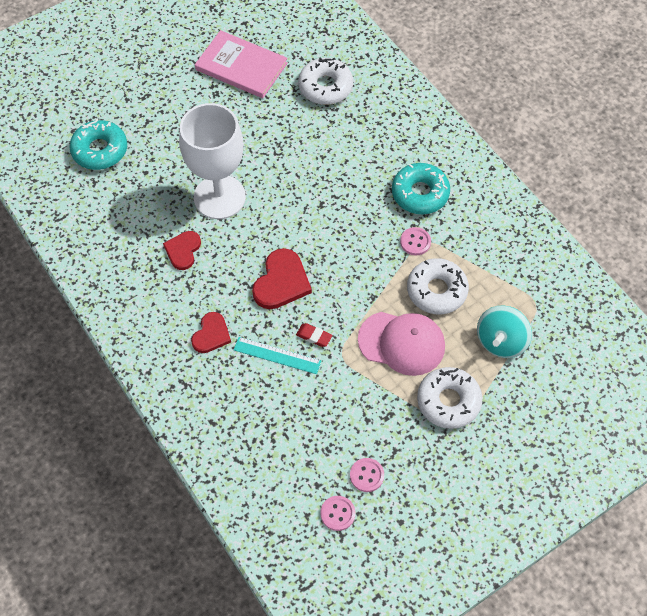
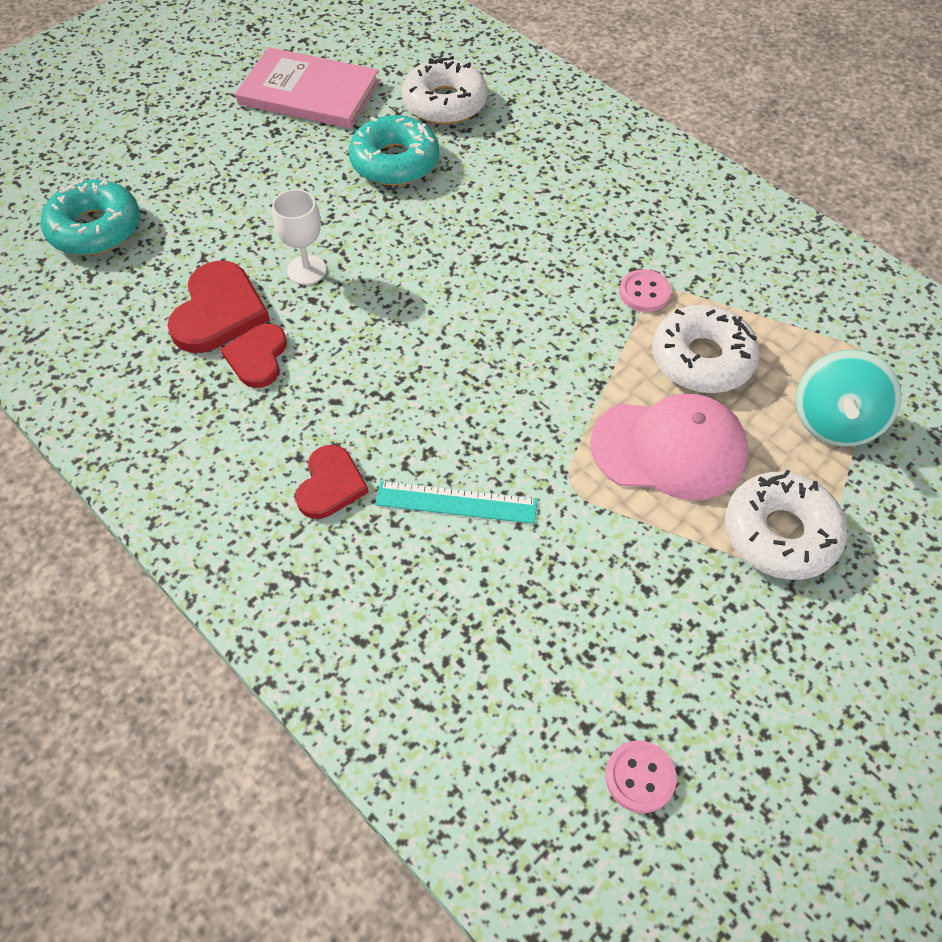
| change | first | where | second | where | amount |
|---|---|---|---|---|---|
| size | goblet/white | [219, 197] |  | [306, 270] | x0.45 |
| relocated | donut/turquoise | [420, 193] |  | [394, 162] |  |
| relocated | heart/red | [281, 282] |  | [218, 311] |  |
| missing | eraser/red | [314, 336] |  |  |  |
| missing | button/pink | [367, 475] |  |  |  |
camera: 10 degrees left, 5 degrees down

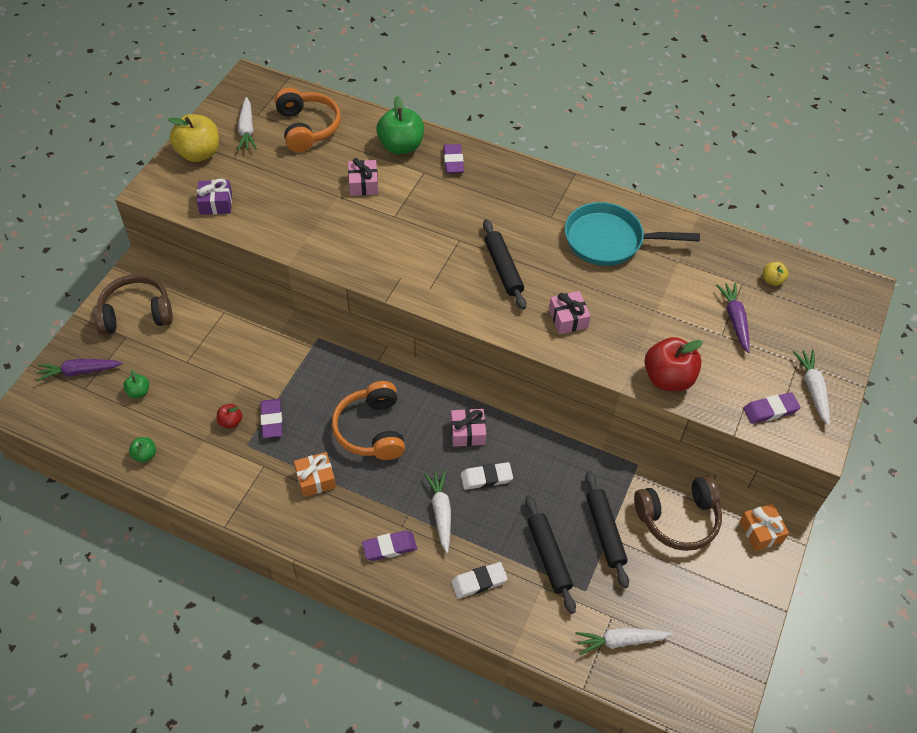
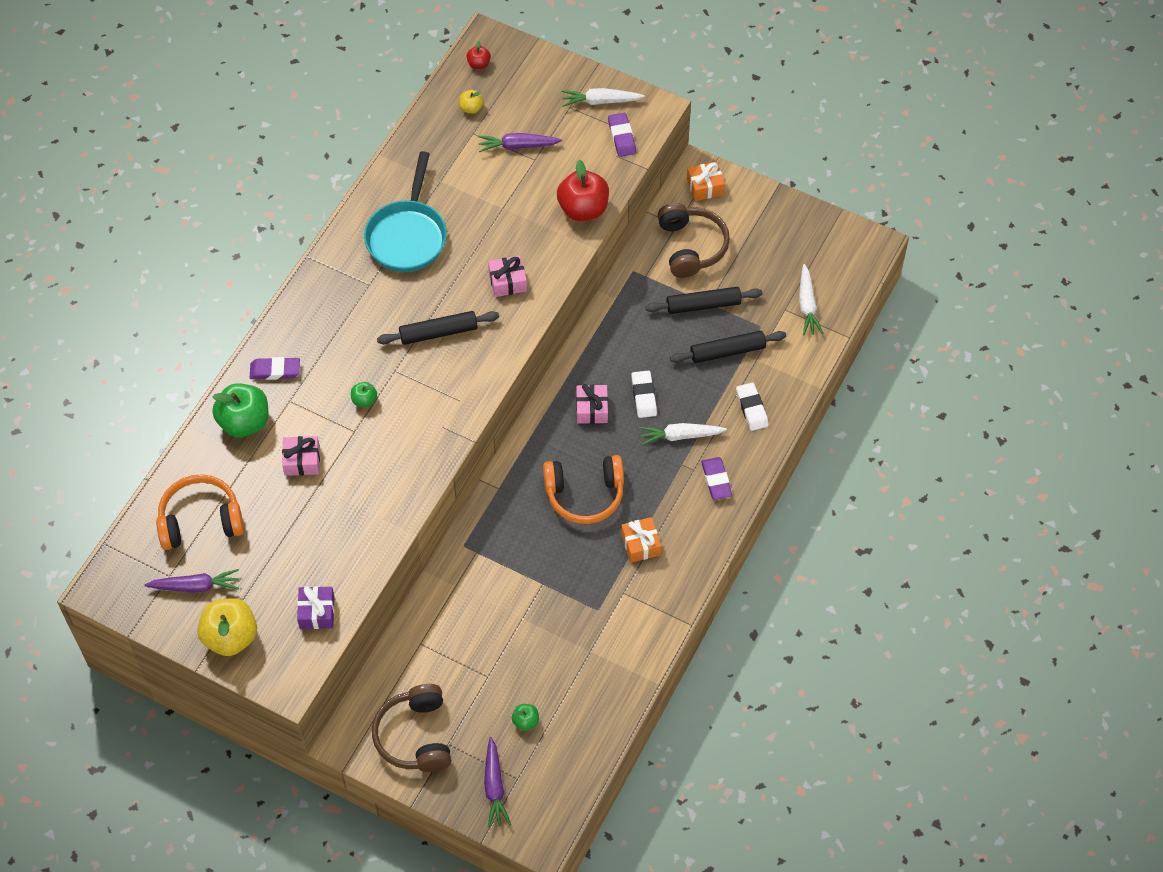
| change | first | where | second | where | amount |
|---|---|---|---|---|---|
| colour | carrot/white | [247, 130] | carrot/purple | [195, 586] |  |
| missing | eraser/purple | [271, 420] |  |  |  |
| relocated | apple/red | [230, 422] |  | [479, 64] |  |
| relocated | apple/green | [145, 455] |  | [364, 400] |  |
camera: 85 degrees left, 5 degrees up

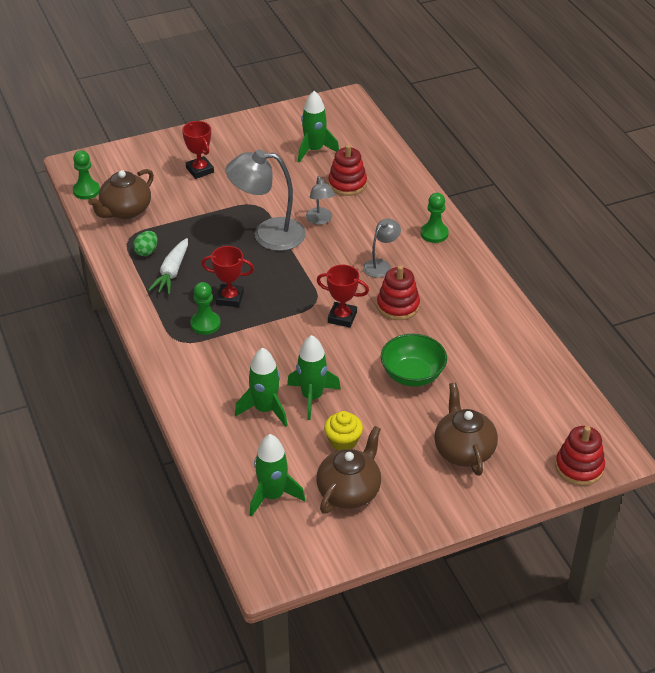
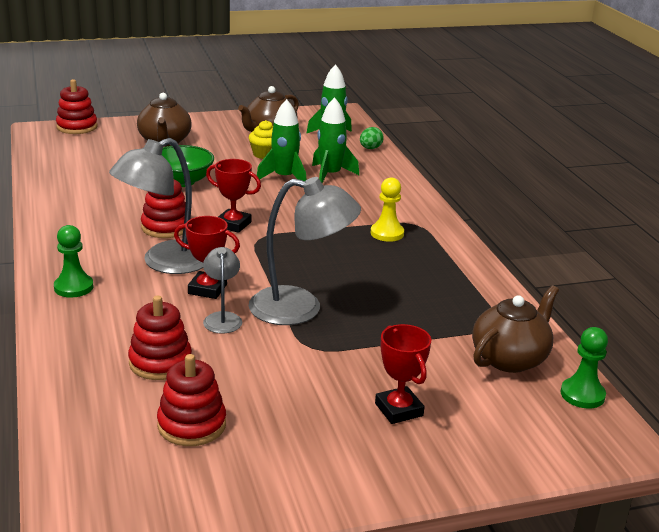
| change | first | where | second | where | amount |
|---|---|---|---|---|---|
| exchanged | rocket/green | [314, 150] | stacking toy/red | [192, 425] |  |
| size | lamp/grey | [381, 265] |  | [164, 263] | x1.90 |
| relocated | egg/green | [146, 251] |  | [370, 148] |  |
| missing | carrot/white | [172, 272] |  |  |  |
| relocated | trophy/red | [230, 298] |  | [207, 289] |  |
| colour | pawn/green | [205, 324] | pawn/yellow | [387, 233] |  |
camera: 175 degrees left, 15 degrees down

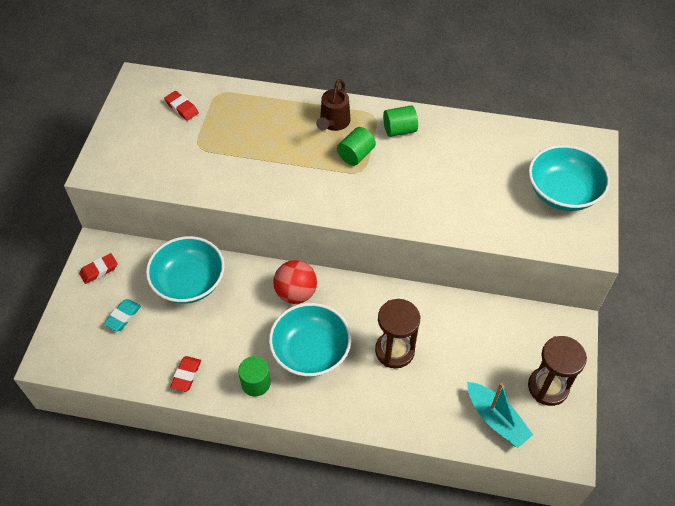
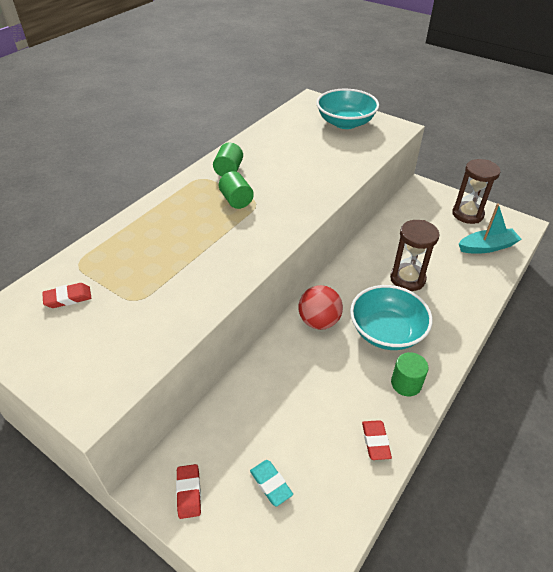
| change | first | where | second | where | amount |
|---|---|---|---|---|---|
| missing | watering can/brown | [333, 123] |  |  |  |
| missing | bowl/turquoise | [189, 282] |  |  |  |
| spun | eraser/red | [186, 375] |  | [375, 441] | 45 degrees clockwise |
camera: 65 degrees left, 10 degrees down

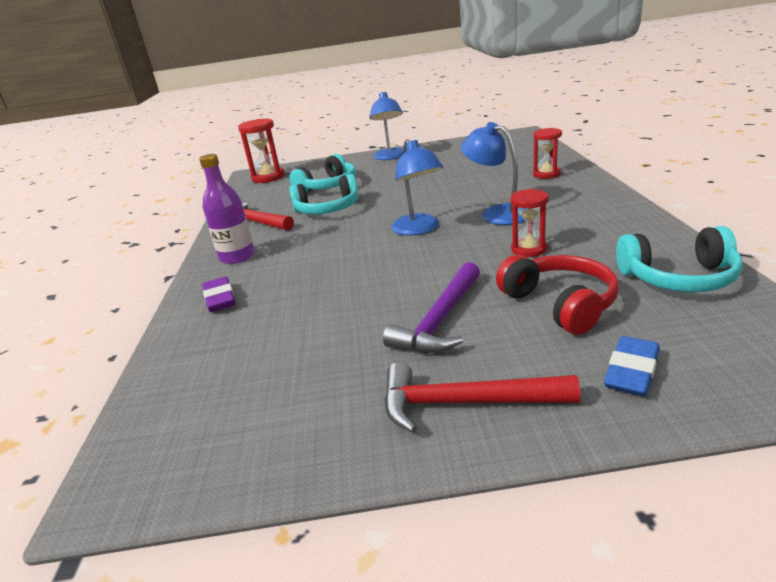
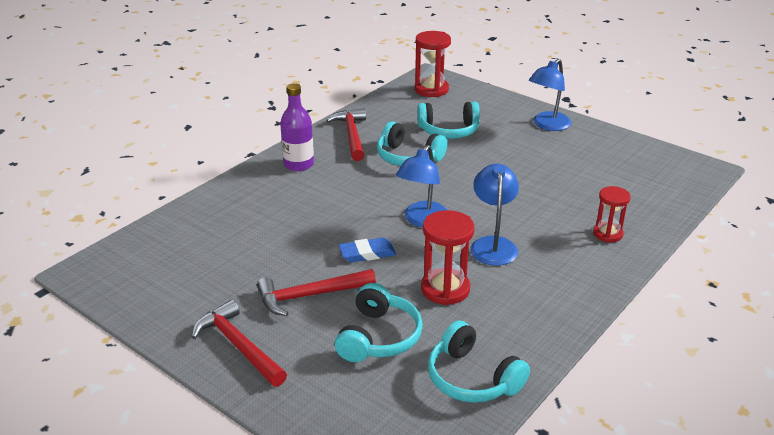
| change | first | where | second | where | amount |
|---|---|---|---|---|---|
| size | hourglass/red | [529, 249] |  | [445, 289] | x1.53 |
| colour | headphones/red | [559, 304] | headphones/turquoise | [378, 337] |  |
| colour | hammer/purple | [440, 320] | hammer/red | [309, 296] |  |
| missing | eraser/purple | [220, 298] |  |  |  |
| relocated | eraser/blue | [631, 371] |  | [367, 254] |  |
camera: 40 degrees right, 5 degrees up

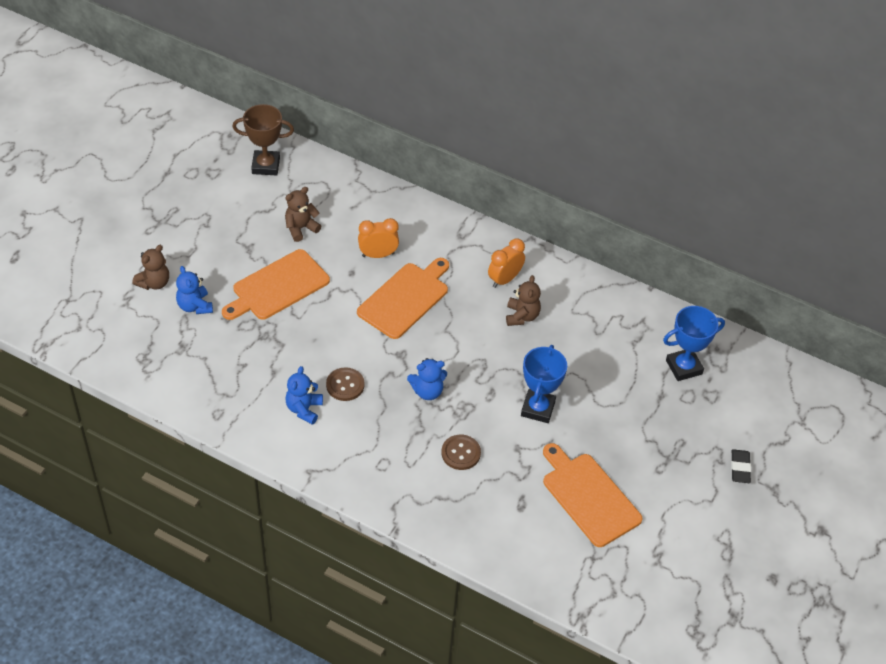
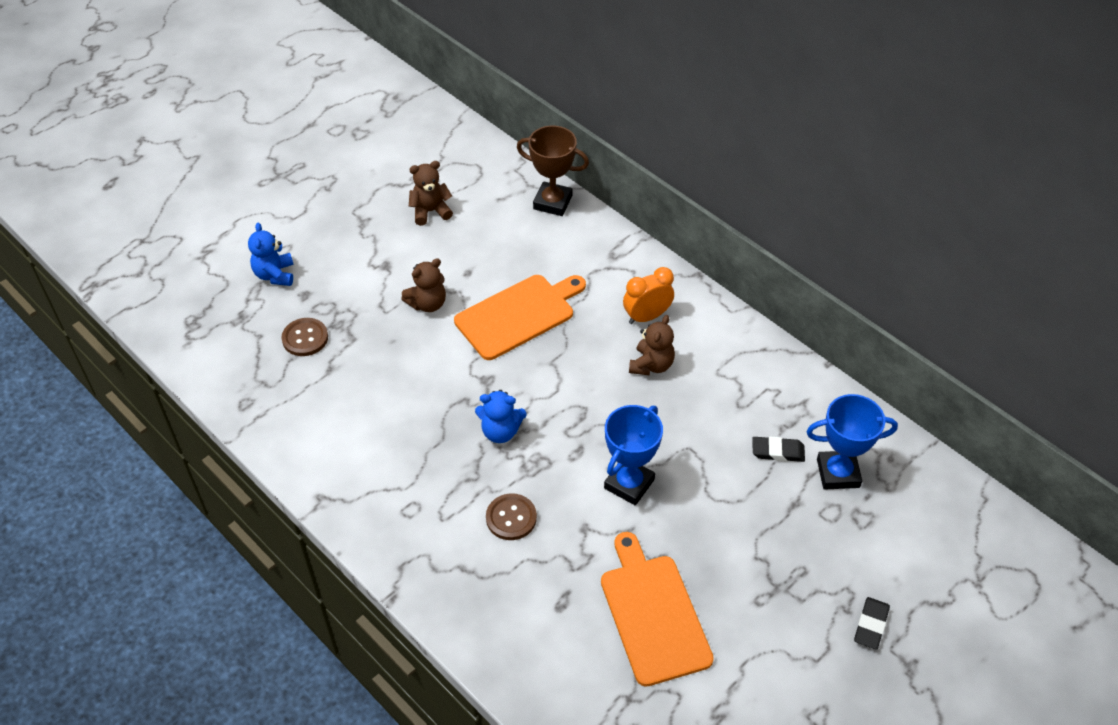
| change | first | where | second | where | amount |
|---|---|---|---|---|---|
| relocated | trophy/brown | [266, 166] |  | [552, 202] |  |
| missing | clock/orange | [378, 254] |  |  |  |
| relocated | teddy bear/brown | [154, 283] |  | [427, 304] |  |
| missing | cutting board/orange | [277, 287] |  |  |  |
| missing | teddy bear/blue | [304, 409] |  |  |  |
| relocated | button/brown | [345, 385] |  | [305, 338] |  |
| appeared |  |  | eraser/black | [778, 451] |  |
camera: 20 degrees right, 0 degrees up

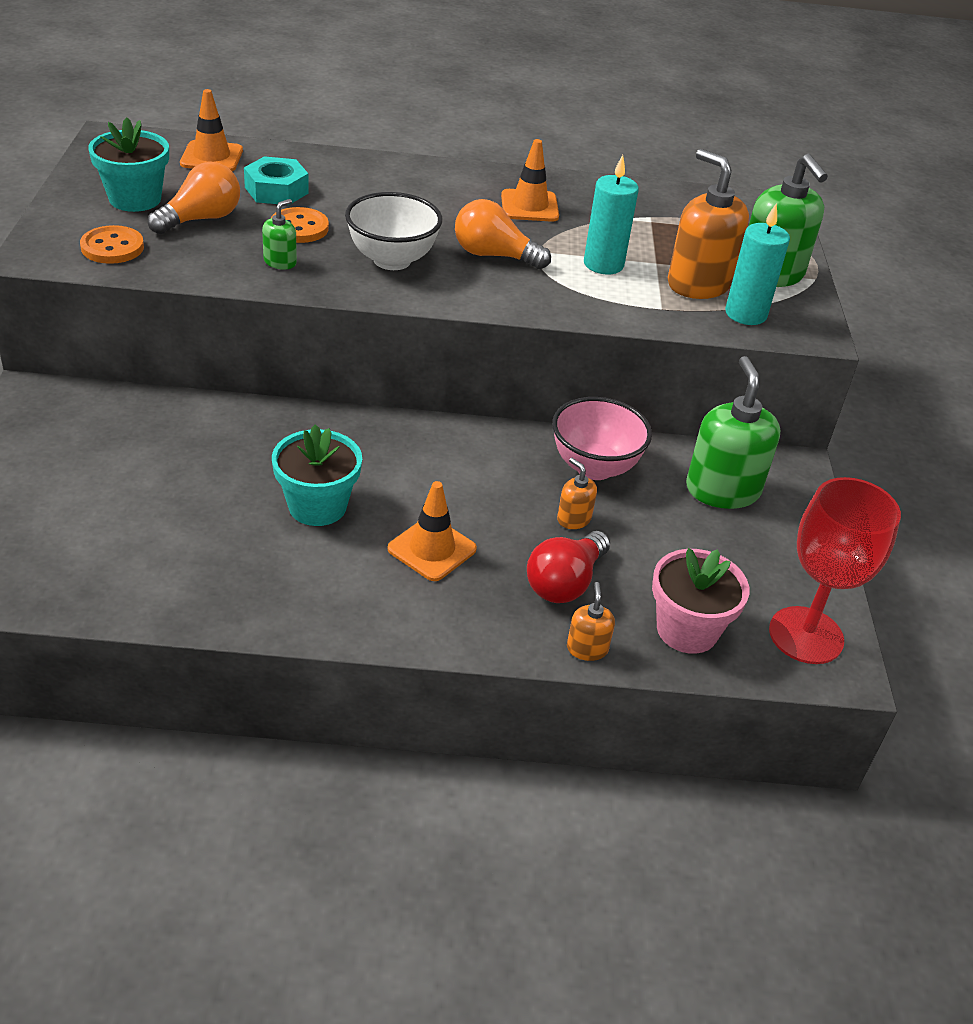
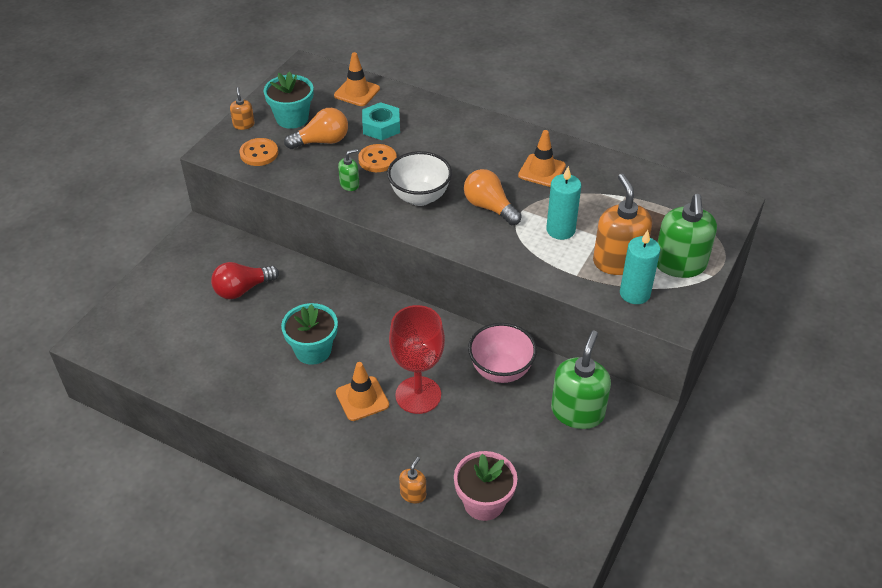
| change | first | where | second | where | amount |
|---|---|---|---|---|---|
| relocated | soap dispenser/orange | [573, 519] |  | [243, 124] |  |
| relocated | goblet/red | [806, 635] |  | [418, 395] |  |
| relocated | light bulb/red | [565, 583] |  | [242, 289] |  |
camera: 30 degrees right, 5 degrees up

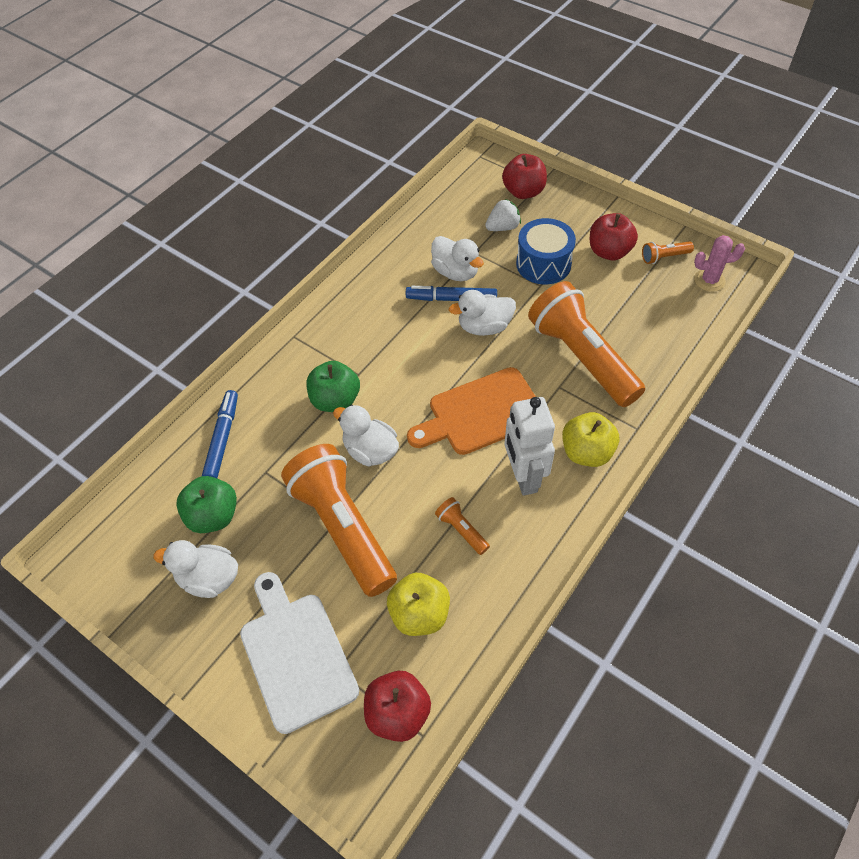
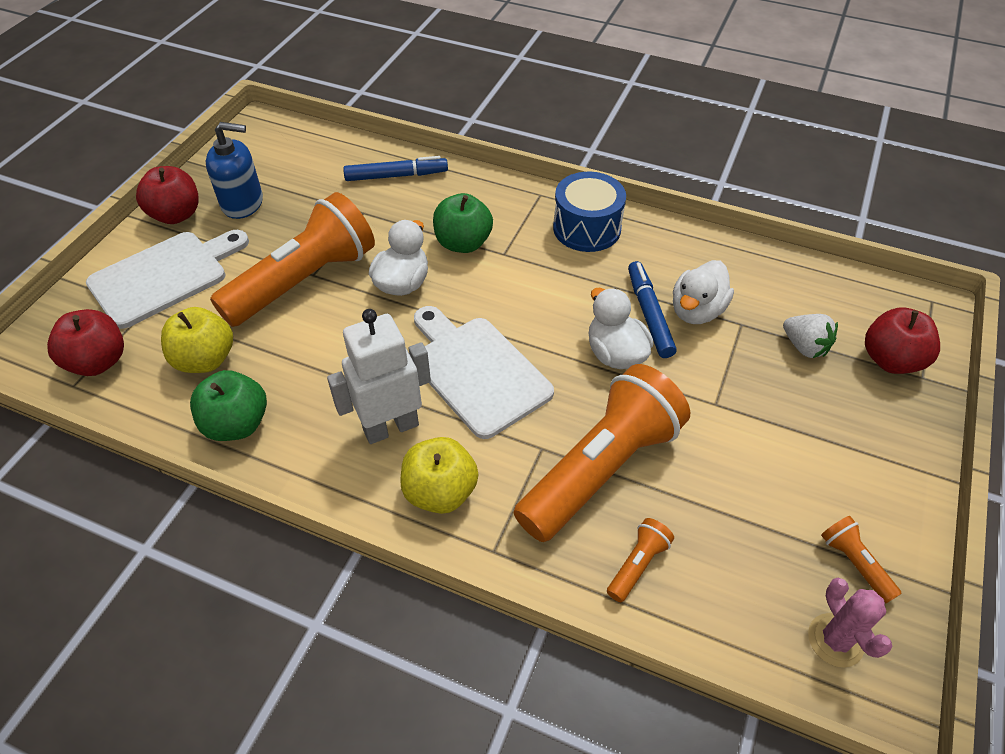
| change | first | where | second | where | amount |
|---|---|---|---|---|---|
| relocated | apple/red | [609, 252] |  | [176, 215] |  |
| relocated | drum/blue | [543, 264] |  | [587, 228] |  |
| colour | cutting board/orange | [481, 413] | cutting board/white | [477, 371] |  |
| relocated | apple/green | [213, 516] |  | [237, 424] |  |
| relocated | flashlight/orange | [461, 530] |  | [637, 564] |  |
| exchanged | duck/white | [209, 578] | soap dispenser/blue | [242, 203] |  |
camera: 75 degrees right, 5 degrees down

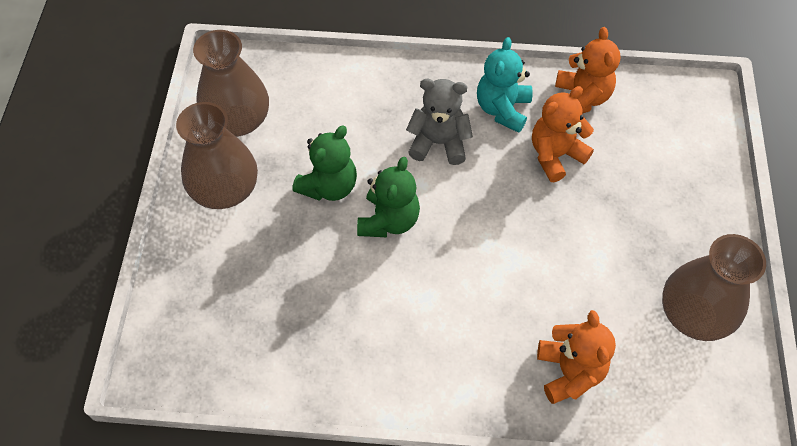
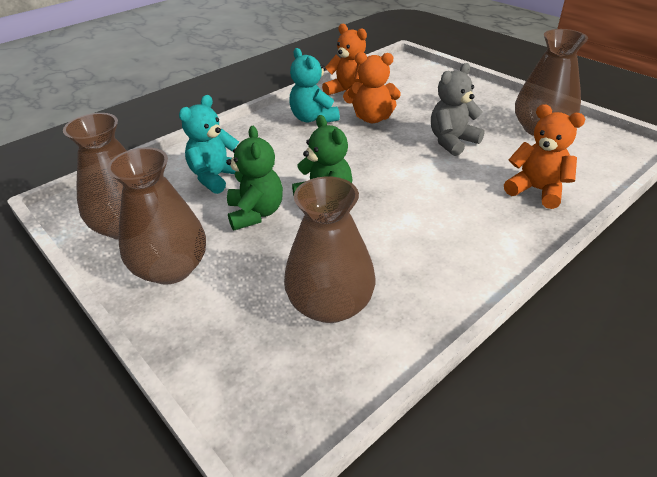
| change | first | where | second | where | amount |
|---|---|---|---|---|---|
| relocated | teddy bear/grey | [439, 143] |  | [452, 141] |  |
| spun | teddy bear/orange | [555, 155] |  | [372, 118] | 90 degrees counterclockwise |
| appeared |  |  | teddy bear/turquoise | [216, 177] |  |
| appeared |  |  | vase/brown | [330, 304] |  |
camera: 45 degrees left, 20 degrees down

